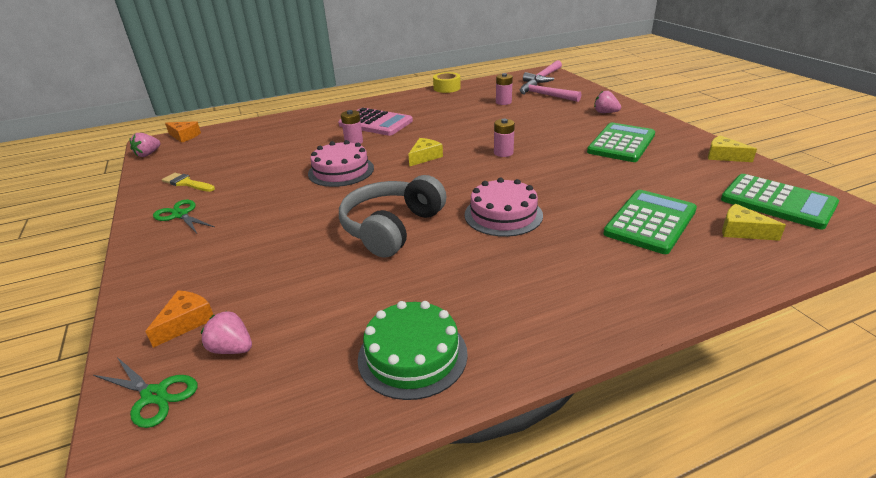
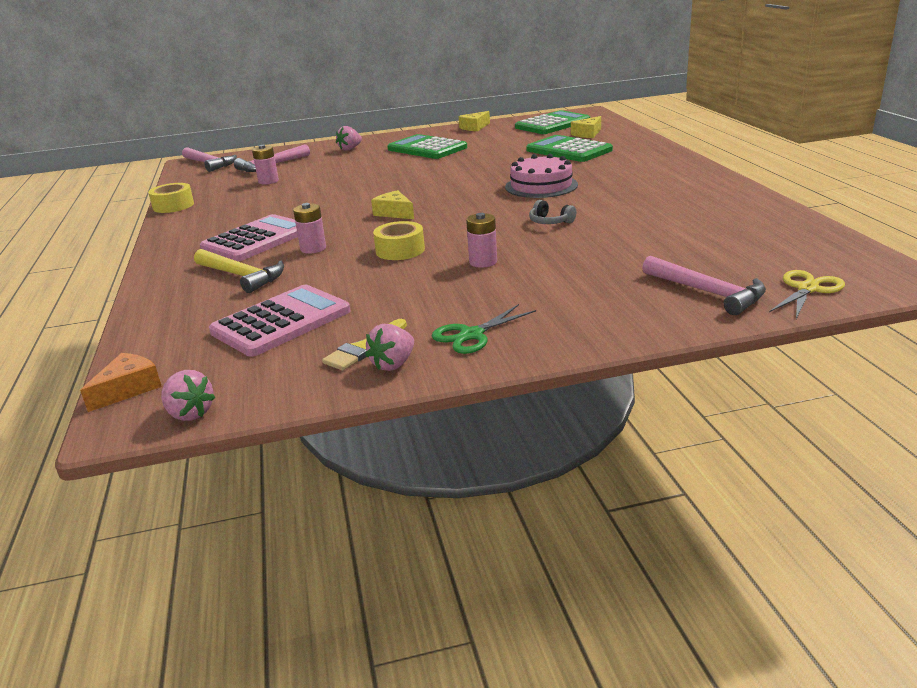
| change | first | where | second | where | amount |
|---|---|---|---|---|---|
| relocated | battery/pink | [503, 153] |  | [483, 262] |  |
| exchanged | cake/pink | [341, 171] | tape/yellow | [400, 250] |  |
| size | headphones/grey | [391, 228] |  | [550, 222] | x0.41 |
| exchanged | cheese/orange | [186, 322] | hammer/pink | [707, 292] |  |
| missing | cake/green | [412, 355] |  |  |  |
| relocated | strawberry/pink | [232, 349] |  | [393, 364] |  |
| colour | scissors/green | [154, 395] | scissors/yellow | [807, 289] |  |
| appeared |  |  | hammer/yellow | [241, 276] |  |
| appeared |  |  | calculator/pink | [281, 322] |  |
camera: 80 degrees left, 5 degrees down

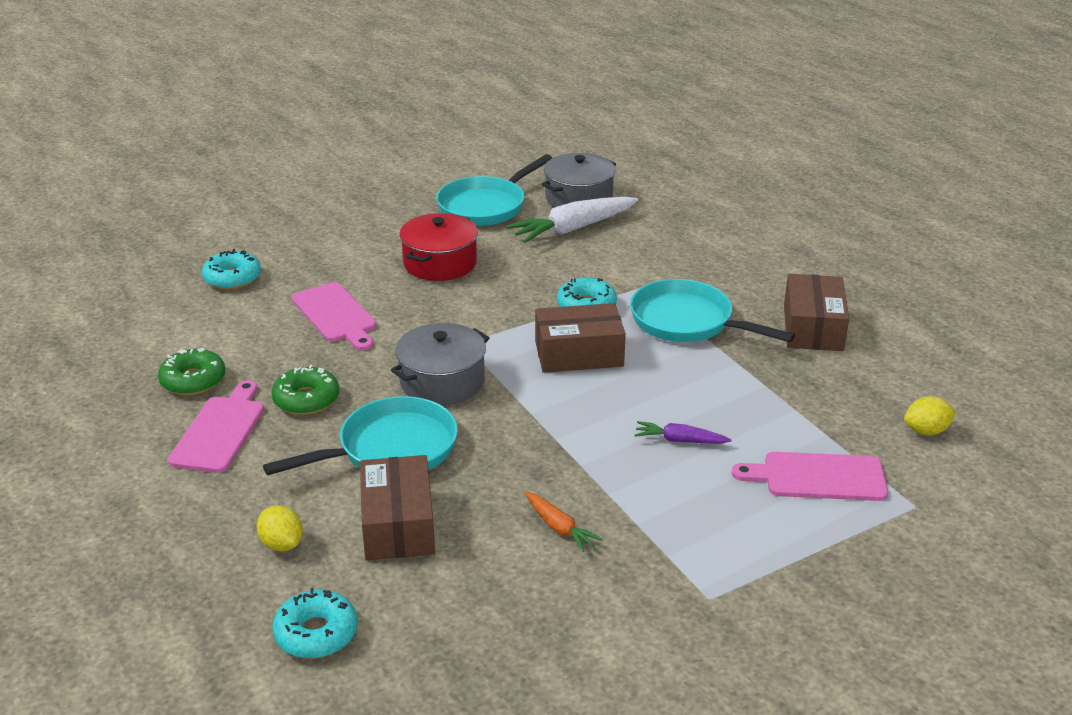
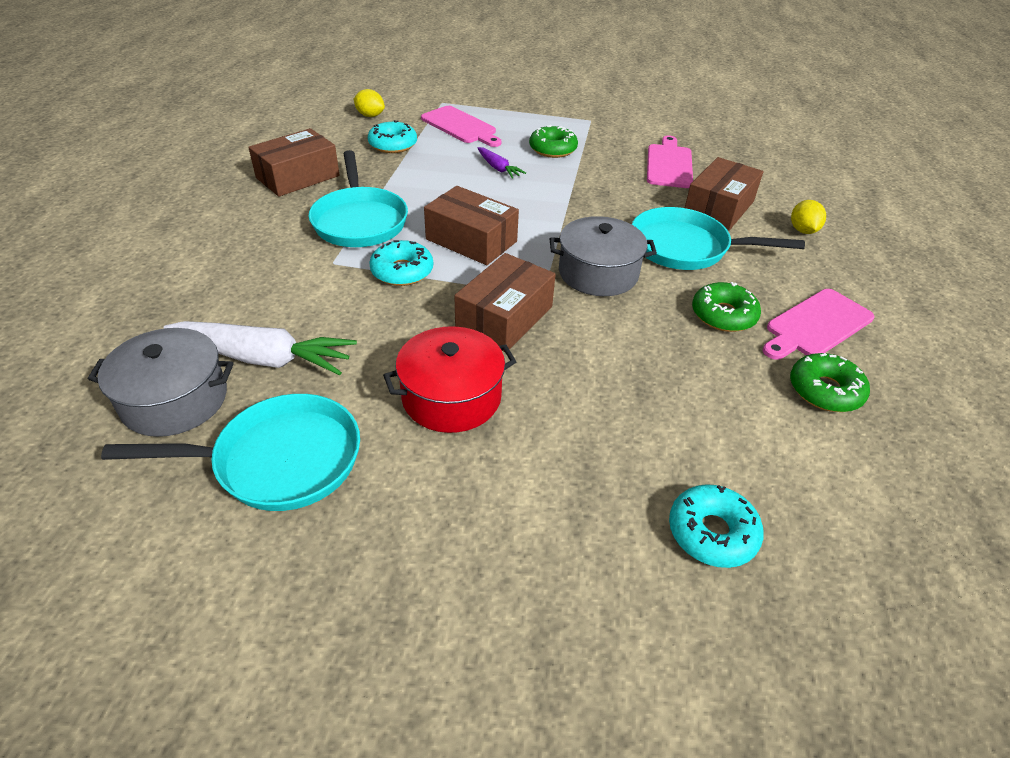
| change | first | where | second | where | amount |
|---|---|---|---|---|---|
| relocated | cutting board/pink | [336, 315] |  | [669, 164] |  |
| missing | carrot/orange | [559, 527] |  |  |  |
| relocated | donut/turquoise | [316, 633] |  | [393, 145] |  |
| appeared |  |  | donut/green | [552, 149] |  |
| appeared |  |  | box/brown | [504, 317] |  |
camera: 140 degrees left, 10 degrees up

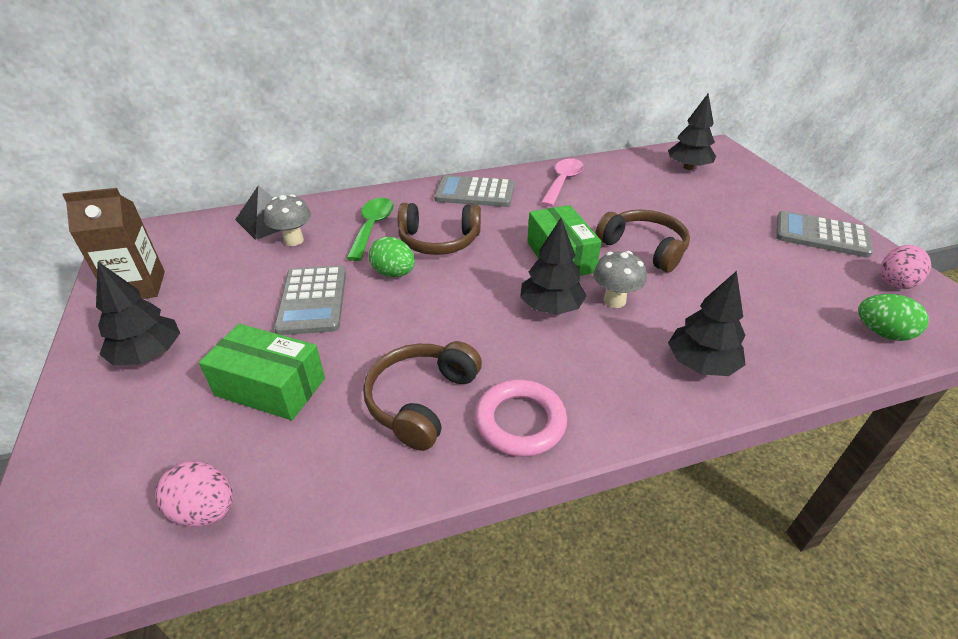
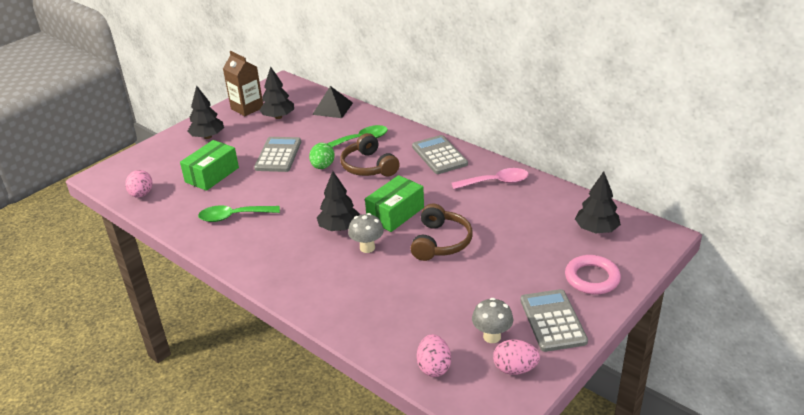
| change | first | where | second | where | amount |
|---|---|---|---|---|---|
| relocated | mushroom/grey | [293, 240] |  | [492, 336] |  |
| spun | calculator/grey | [312, 300] |  | [278, 155] | 135 degrees clockwise |
| relocated | tree/black | [701, 364] |  | [278, 117] |  |
| colour | egg/green | [882, 333] | egg/pink | [434, 367] |  |
| spun | box/green | [270, 387] |  | [212, 175] | 45 degrees clockwise |
| exchanged | headphones/brown | [421, 400] | spoon/green | [233, 216] |  |
| relocated | ring/pink | [520, 422] |  | [592, 278] |  |
camera: 60 degrees right, 5 degrees down

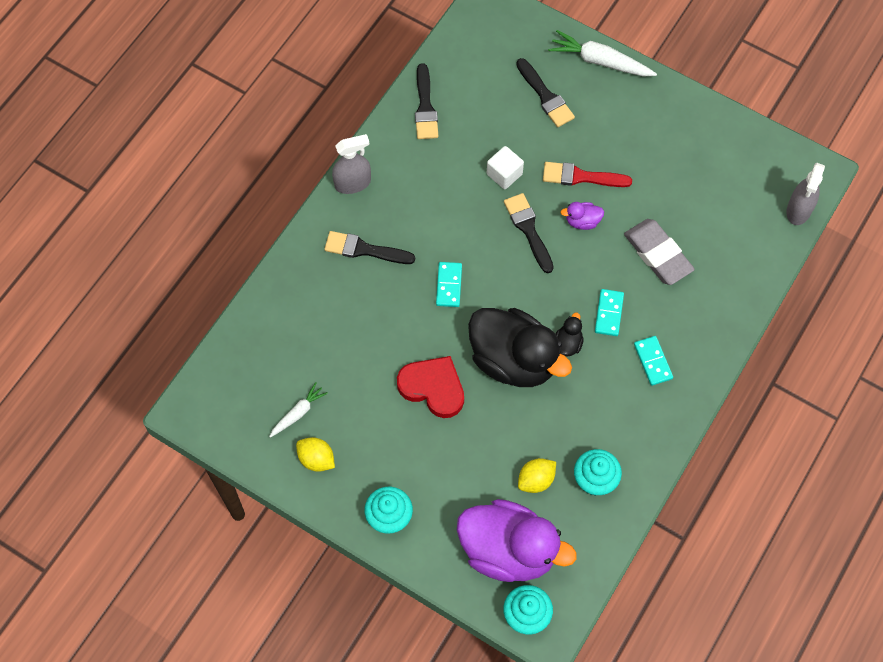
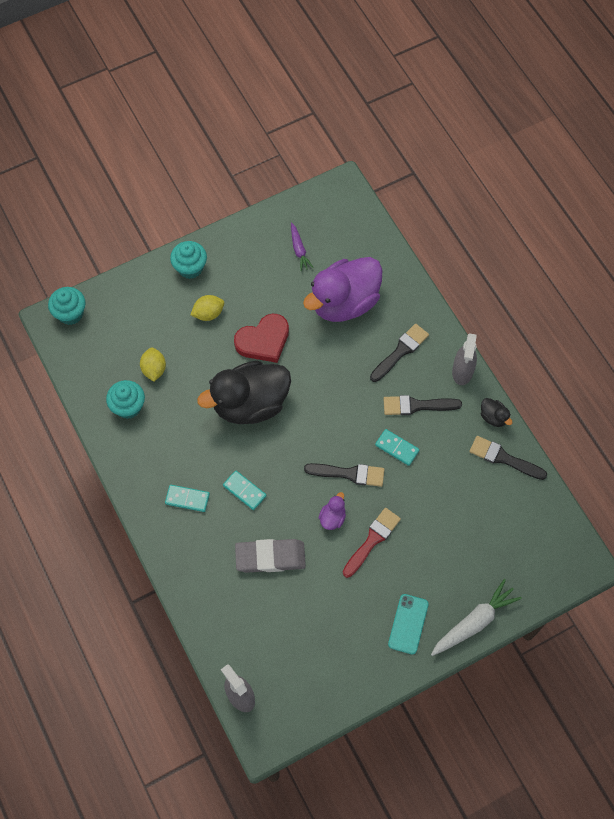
| change | first | where | second | where | amount |
|---|---|---|---|---|---|
| relocated | brush/black | [545, 96] |  | [417, 406] |  |
| missing | cube/white | [504, 174] |  |  |  |
| relocated | domino/turquoise | [449, 285] |  | [397, 448] |  |
| relocated | duck/black | [567, 343] |  | [493, 417] |  |
| colour | carrot/white | [298, 413] | carrot/purple | [299, 250] |  |
| relocated | lemon/yellow | [316, 459] |  | [208, 313] |  |
| relocated | duck/purple | [508, 550] |  | [344, 302] |  |
| appeared |  |  | phone/turquoise | [408, 624] |  |
camera: 120 degrees right, 0 degrees up

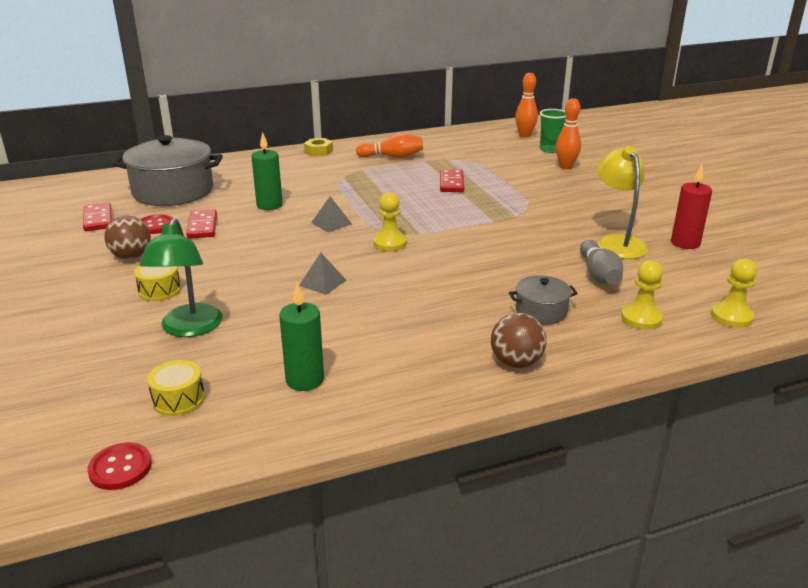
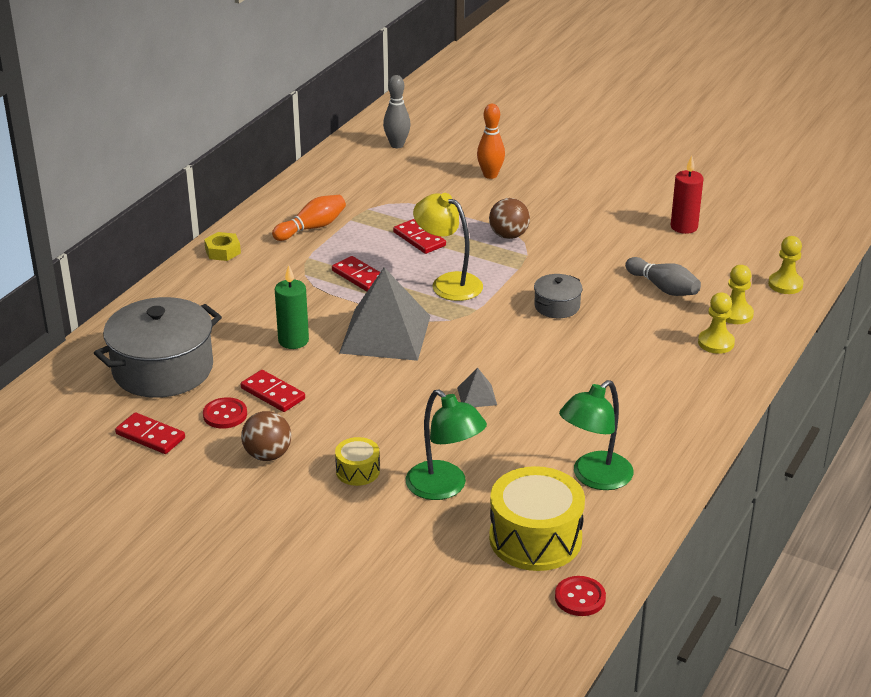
| change | first | where | second | where | amount |
|---|---|---|---|---|---|
| colour | bowling pin/orange | [524, 135] | bowling pin/grey | [397, 145] |  |
| missing | cup/green | [550, 149] |  |  |  |
| relocated | lamp/yellow | [617, 243] |  | [448, 283] |  |
| relocated | pawn/yellow | [390, 243] |  | [716, 343] |  |
| size | pyramid/grey | [331, 223] |  | [385, 334] | x2.37 |
| relocated | pot/grey | [541, 311] |  | [557, 306] |  |
| exchanged | candle/green | [305, 380] | lamp/green | [594, 478] |  |
| relocated | ball/brown | [516, 363] |  | [508, 236] |  |
| size | drum/yellow | [178, 399] |  | [535, 538] | x2.00 |
| appeared |  |  | domino/red | [359, 277] |  |
camera: 40 degrees left, 5 degrees up

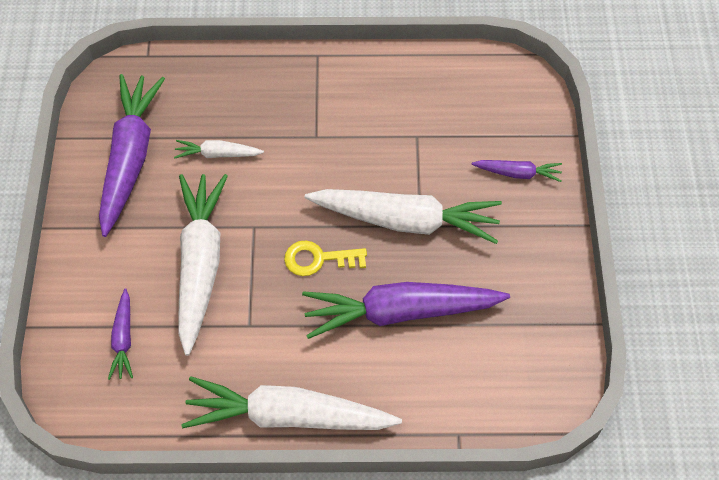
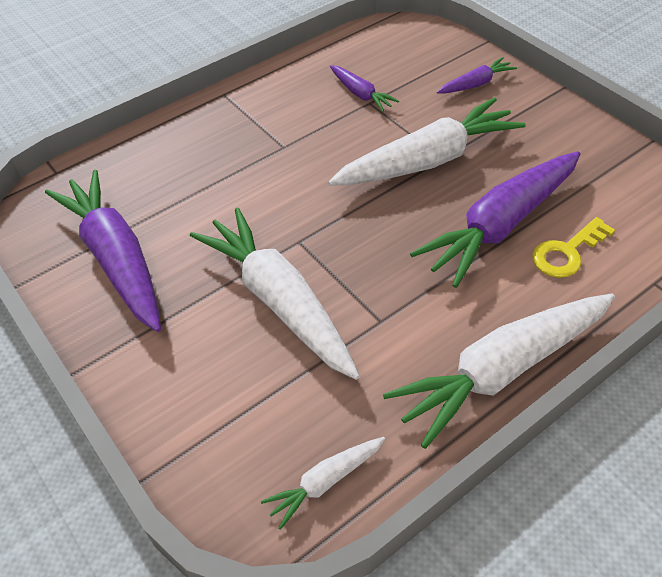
| change | first | where | second | where | amount |
|---|---|---|---|---|---|
| relocated | carrot/white | [217, 154] |  | [325, 482] |  |
| relocated | key/yellow | [318, 259] |  | [567, 252] |  |
| relocated | carrot/purple | [123, 339] |  | [361, 94] |  |
camera: 35 degrees left, 10 degrees down

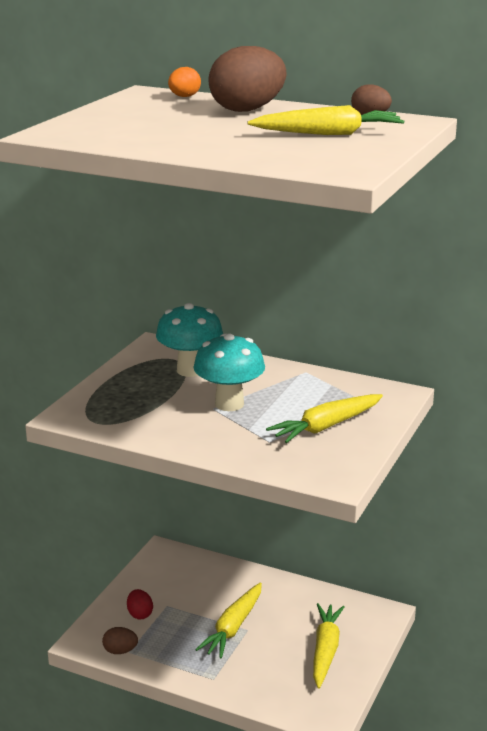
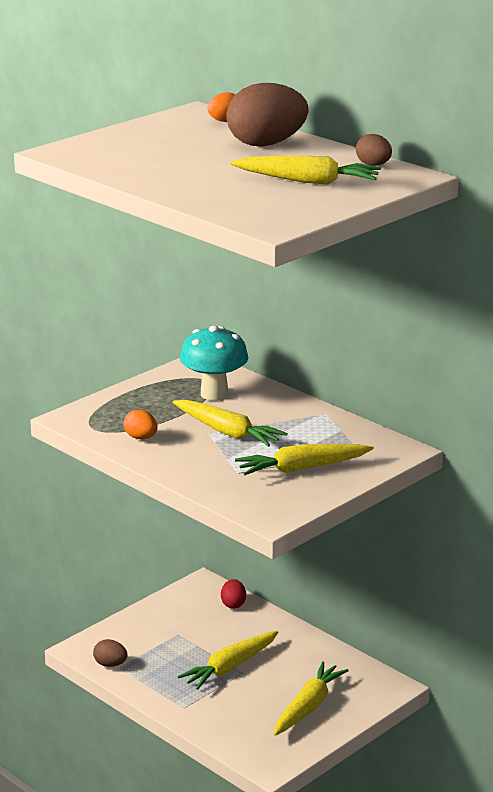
| change | first | where | second | where | amount |
|---|---|---|---|---|---|
| exchanged | mushroom/turquoise | [229, 404] | carrot/yellow | [227, 432] |  |
| relocated | egg/red | [140, 614] |  | [233, 604] |  |
| appeared |  |  | egg/orange | [141, 438] |  |
camera: 20 degrees right, 0 degrees up

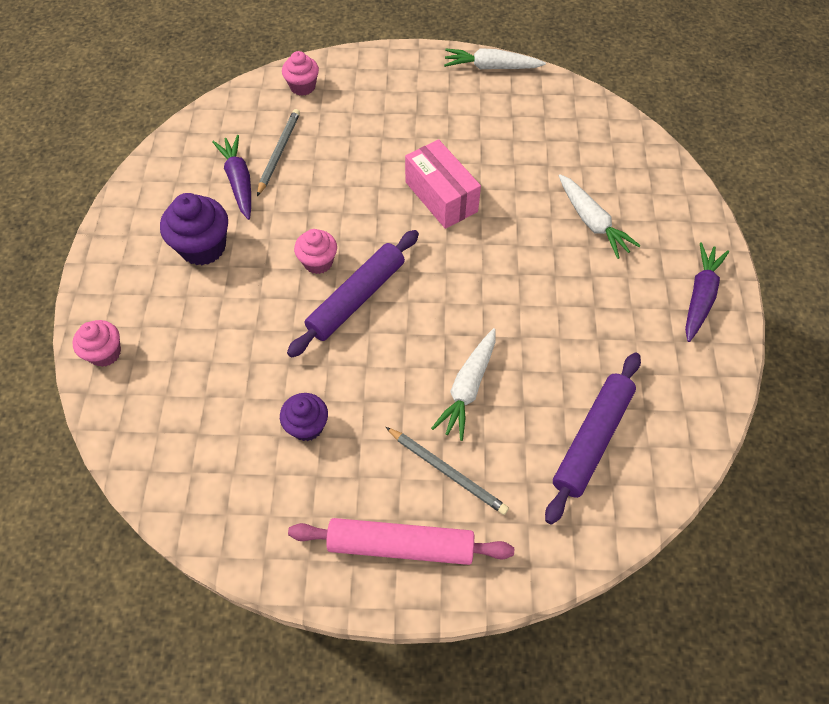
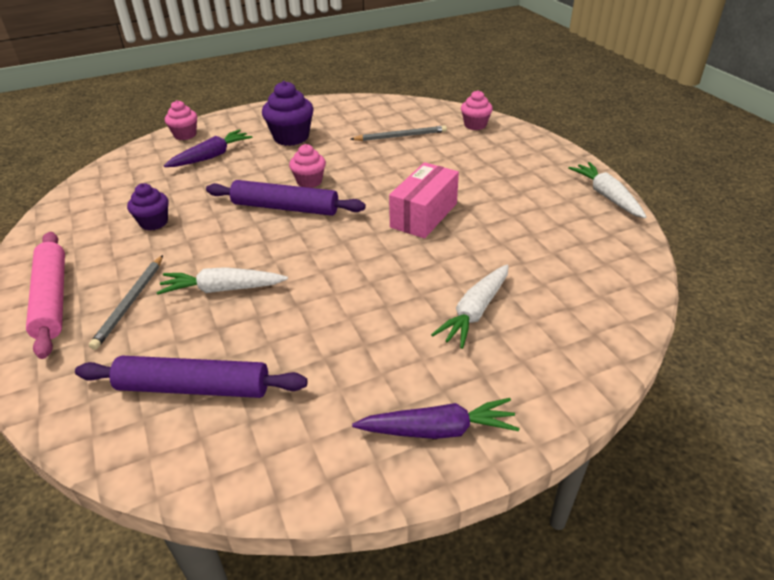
| change | first | where | second | where | amount |
|---|---|---|---|---|---|
| relocated | carrot/purple | [239, 182] |  | [211, 156] |  |
camera: 65 degrees right, 20 degrees down

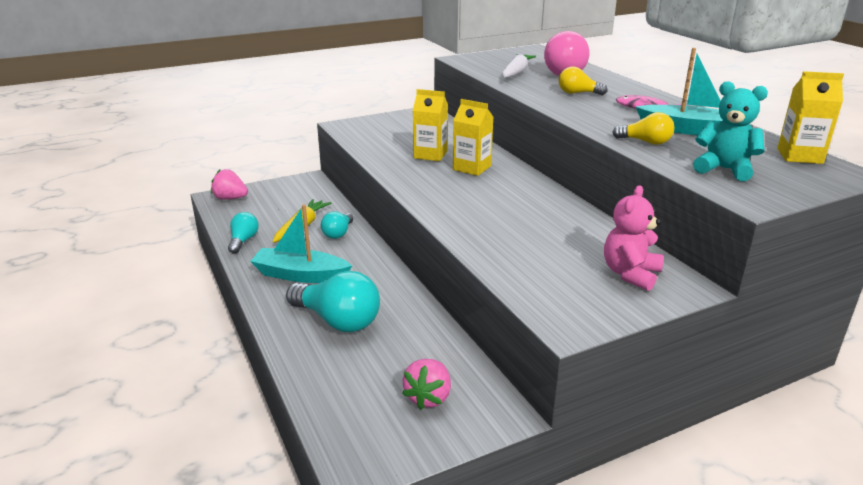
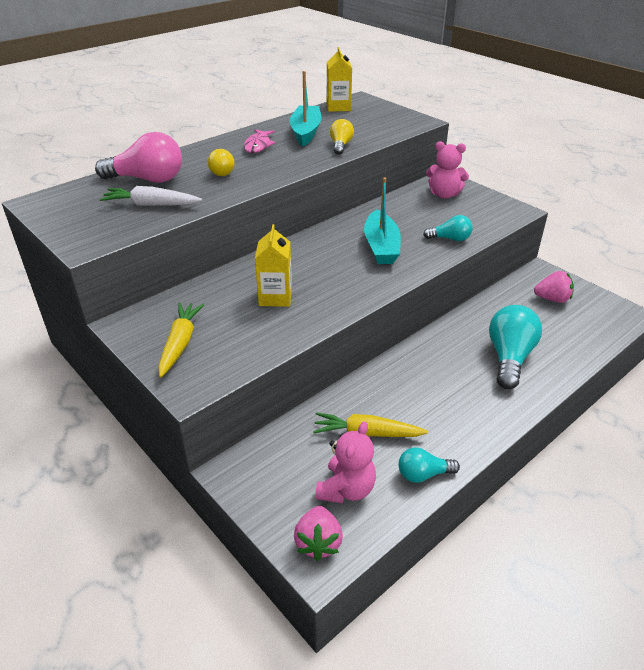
| change | first | where | second | where | amount |
|---|---|---|---|---|---|
| missing | teddy bear/turquoise | [724, 169] |  |  |  |
| missing | carton/yellow | [472, 168] |  |  |  |
| relocated | boat/turquoise | [300, 275] |  | [381, 247] |  |
| relocated | light bulb/turquoise | [338, 233] |  | [450, 239] |  |
| appeared |  |  | carrot/yellow | [180, 343] |  |
| appeared |  |  | teddy bear/pink | [346, 489] |  |
camera: 105 degrees left, 10 degrees up

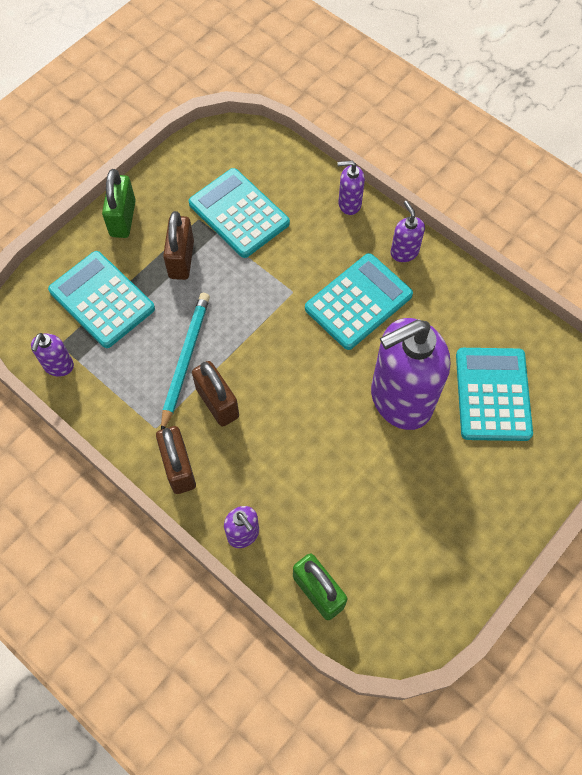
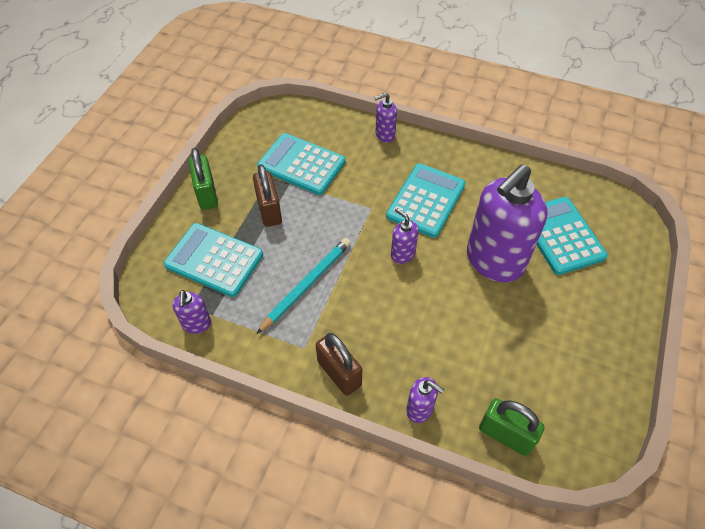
| change | first | where | second | where | amount |
|---|---|---|---|---|---|
| relocated | soap dispenser/purple | [404, 252] |  | [402, 254] |  |
| spun | pencil/turquoise | [185, 360] |  | [306, 285] | 45 degrees clockwise |
| missing | padlock/brown | [217, 403] |  |  |  |
camera: 20 degrees left, 10 degrees down

